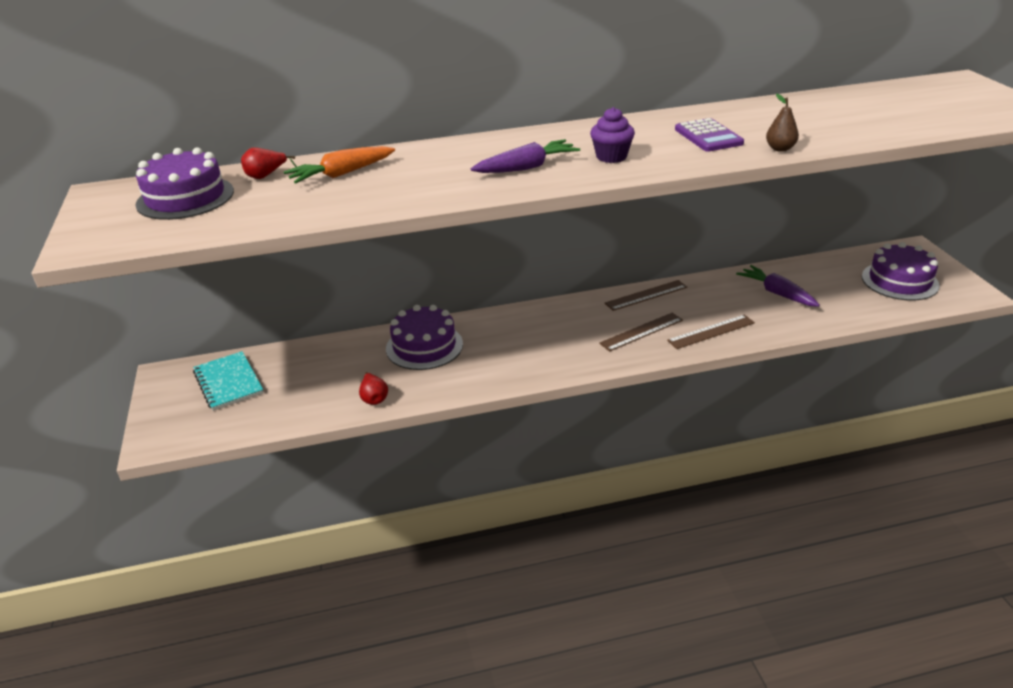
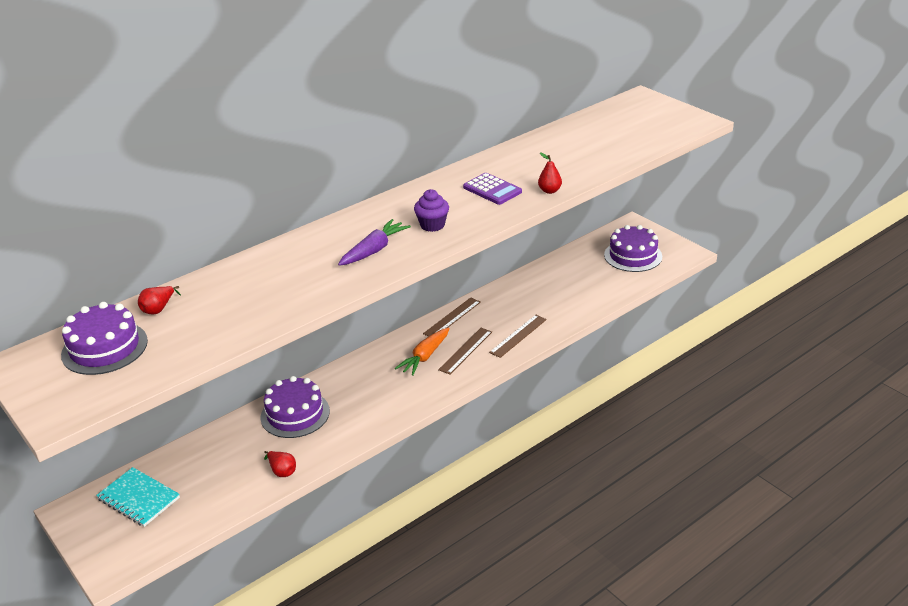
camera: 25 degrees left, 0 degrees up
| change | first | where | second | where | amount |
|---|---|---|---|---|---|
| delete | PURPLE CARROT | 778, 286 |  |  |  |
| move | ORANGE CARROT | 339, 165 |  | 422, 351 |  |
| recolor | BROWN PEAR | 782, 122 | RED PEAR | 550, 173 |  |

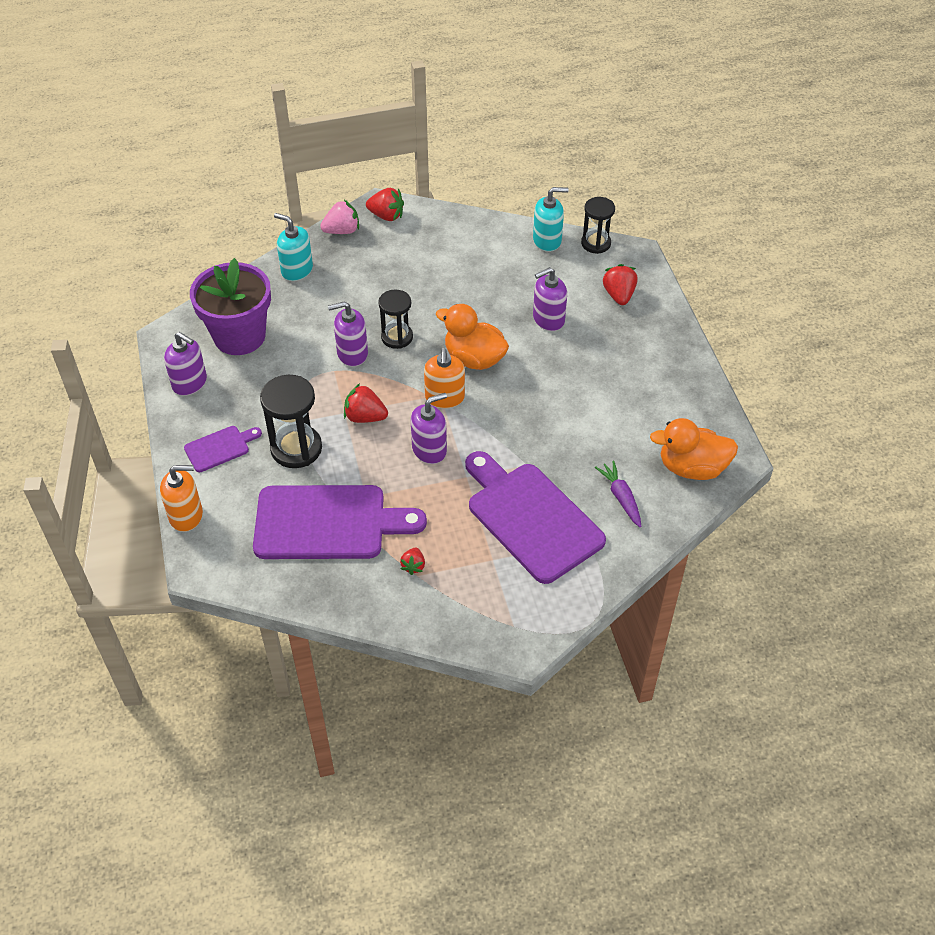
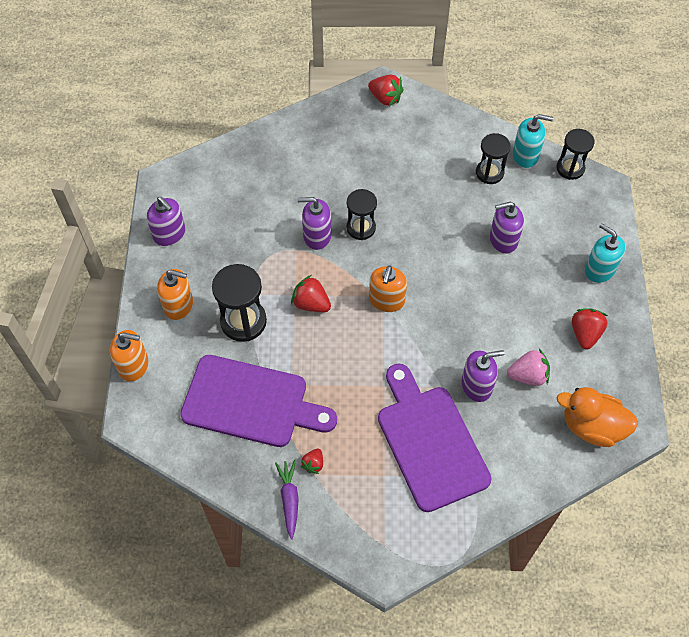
camera: 15 degrees right, 10 degrees up
| change | first | where | second | where | amount |
|---|---|---|---|---|---|
| delete | PURPLE FLOWER POT | 230, 306 |  |  |  |
| delete | ORANGE DUCK | 472, 337 |  |  |  |
| insert |  |  | BLACK HOURGLASS | 493, 158 |  |
| move | TURQUOISE SOAP DISPENSER | 293, 247 |  | 605, 253 |  |
| move | PINK STRAWBERRY | 339, 217 |  | 528, 367 |  |
| move | PURPLE SOAP DISPENSER | 429, 428 |  | 483, 376 |  |
| move | PURPLE CARROT | 618, 494 |  | 287, 499 |  |
| move | RED STRAWBERRY | 620, 284 |  | 590, 328 |  |
| replace | PURPLE CUTTING BOARD | 223, 449 | ORANGE SOAP DISPENSER | 175, 294 |  |

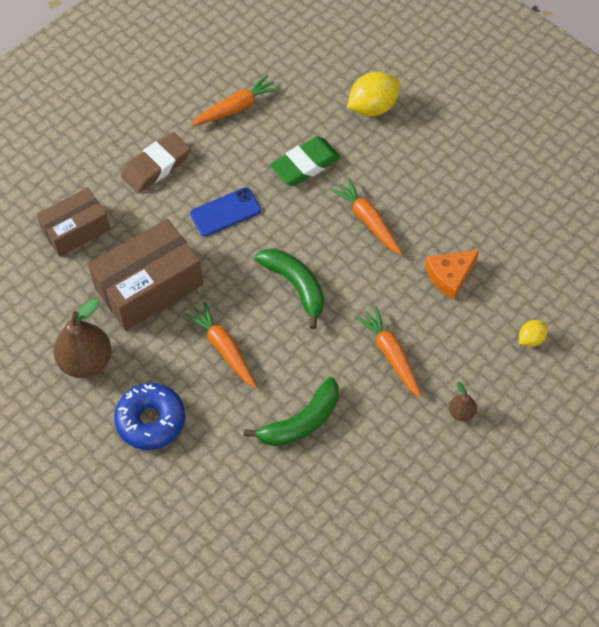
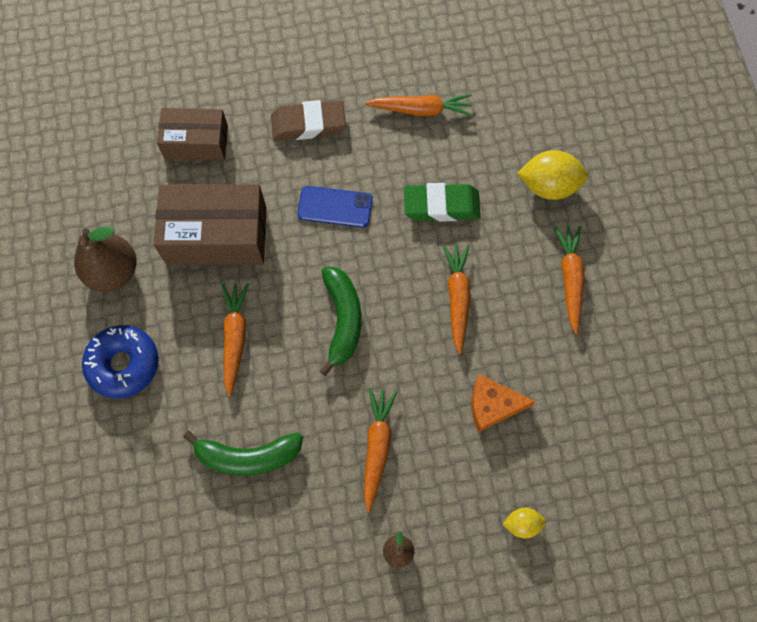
camera: 35 degrees right, 10 degrees up
| change | first | where | second | where | amount |
|---|---|---|---|---|---|
| insert |  |  | ORANGE CARROT | 569, 280 |  |

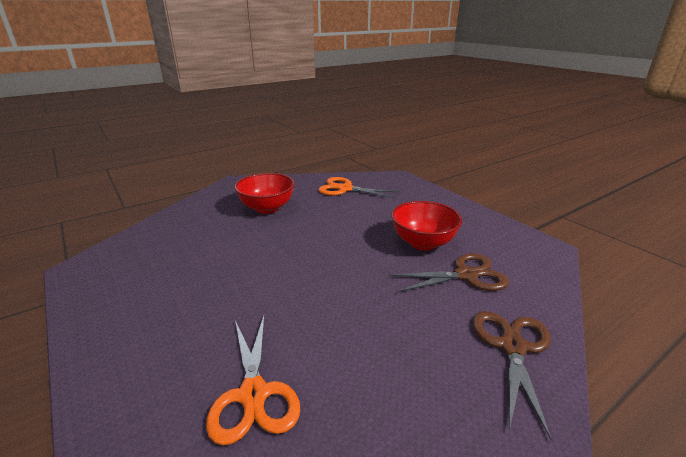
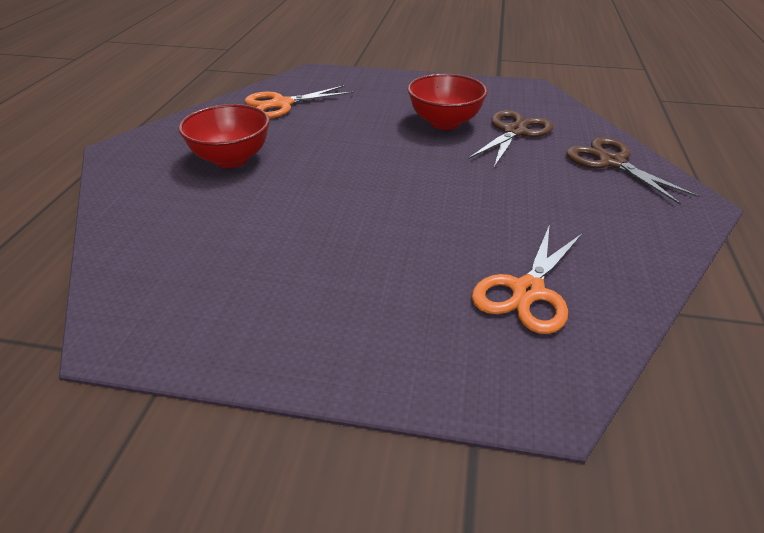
camera: 45 degrees left, 10 degrees up
| change | first | where | second | where | amount |
|---|---|---|---|---|---|
| rotate | ORANGE SCISSORS | 253, 380 |  | 527, 279 | 90 degrees clockwise |

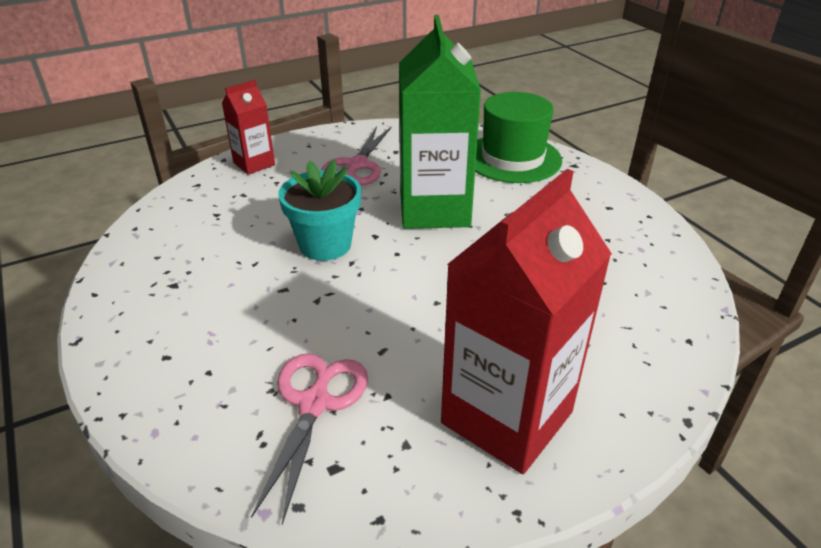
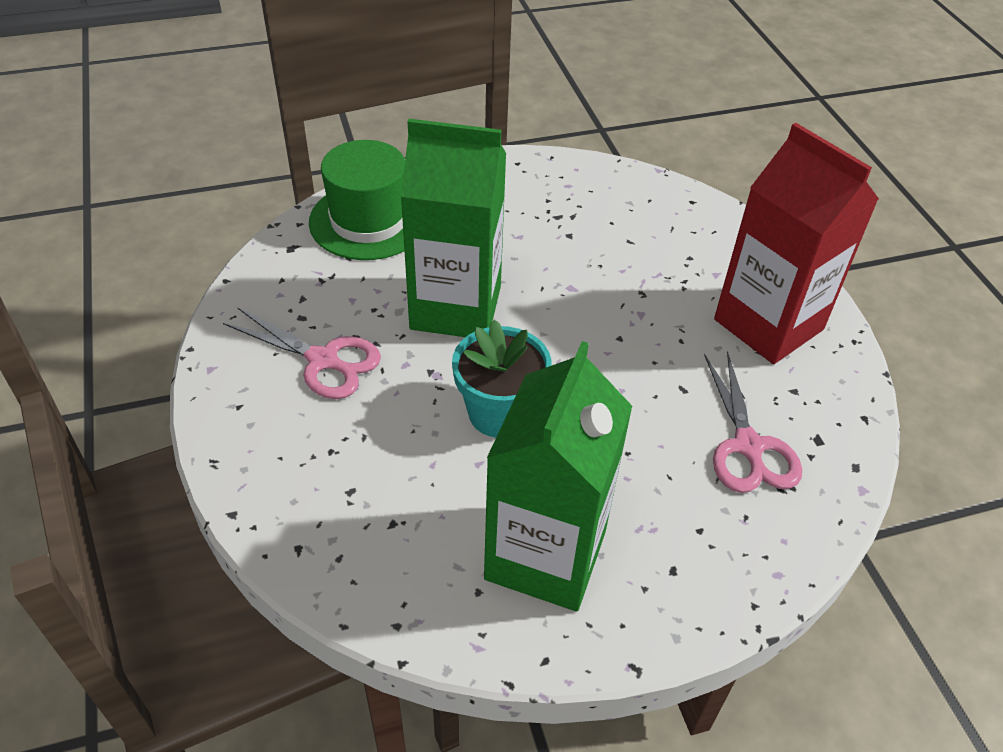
camera: 80 degrees left, 10 degrees up
| change | first | where | second | where | amount |
|---|---|---|---|---|---|
| delete | RED CARTON | 248, 127 |  |  |  |
| insert |  |  | GREEN CARTON | 558, 476 |  |
| rotate | PINK SCISSORS | 309, 439 |  | 753, 422 | 120 degrees counterclockwise |

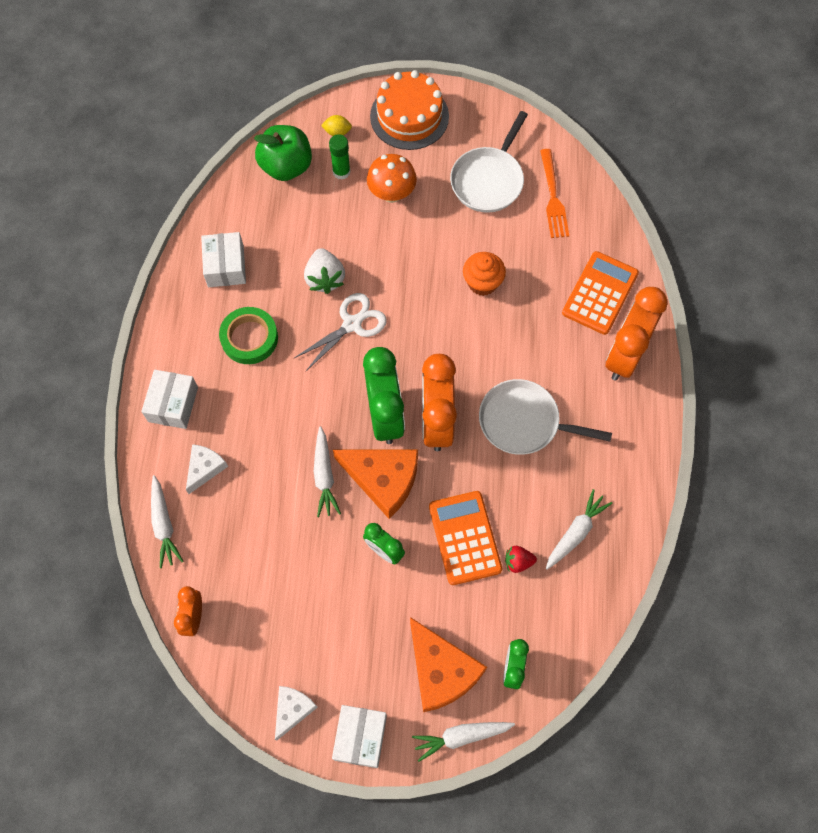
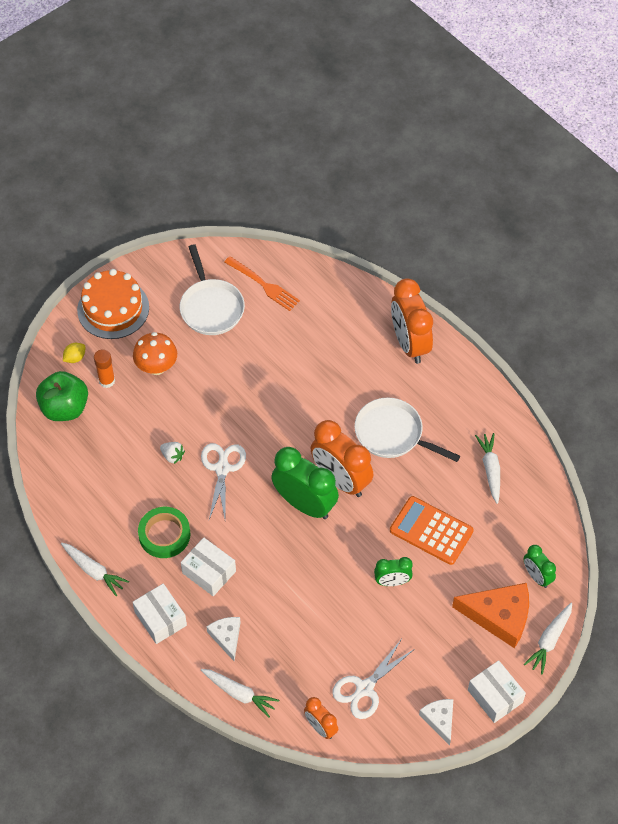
camera: 45 degrees left, 10 degrees down
| change | first | where | second | where | amount |
|---|---|---|---|---|---|
| delete | ORANGE CHEESE | 375, 484 |  |  |  |
| delete | ORANGE CUPCAKE | 484, 274 |  |  |  |
| delete | RED STRAWBERRY | 521, 559 |  |  |  |
| delete | ORANGE CALCULATOR | 600, 293 |  |  |  |
| insert |  |  | WHITE SCISSORS | 373, 679 |  |
| move | WHITE BOX | 223, 259 |  | 208, 567 |  |
| move | WHITE CARROT | 327, 471 |  | 95, 569 |  |
| recolor | GREEN GLUE STICK | 340, 157 | ORANGE GLUE STICK | 104, 368 |  |
| rotate | WHITE PAN | 545, 417 |  | 407, 429 | 60 degrees clockwise |
| resize | WHITE STRAWBERRY | 324, 271 |  | 172, 453 | x0.60 |

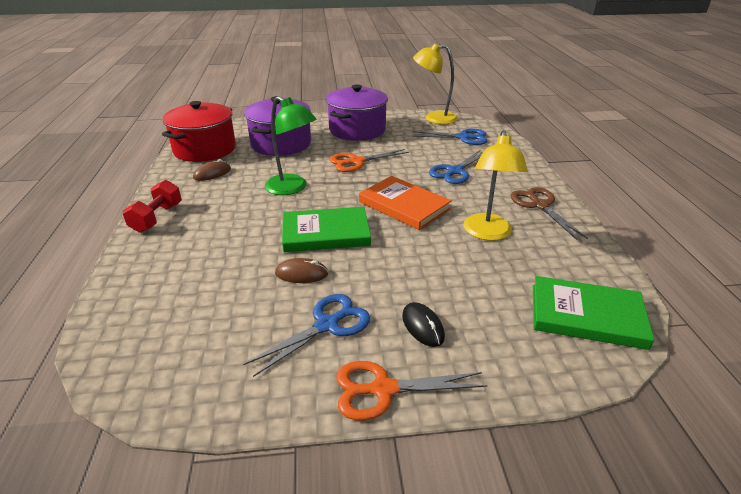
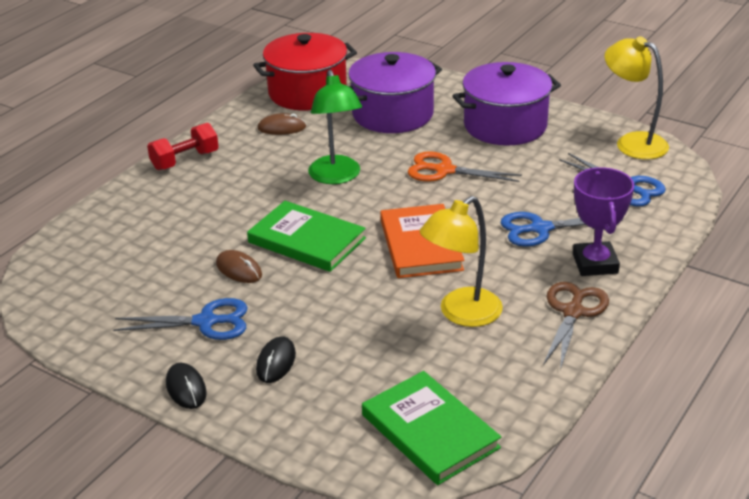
camera: 40 degrees right, 0 degrees up
| change | first | where | second | where | amount |
|---|---|---|---|---|---|
| insert |  |  | PURPLE TROPHY | 603, 221 |  |
| replace | ORANGE SCISSORS | 411, 391 | BLACK MOUSE | 186, 386 |  |

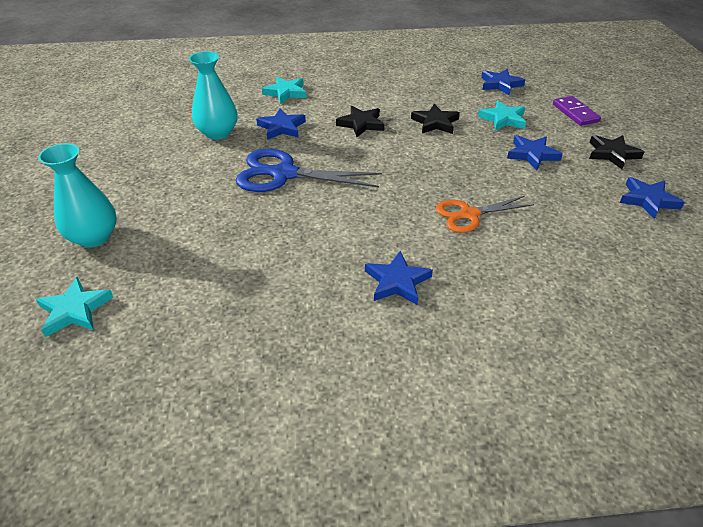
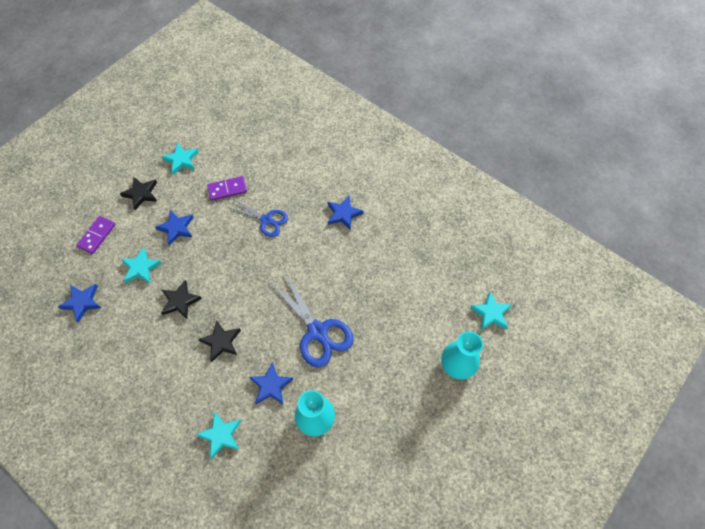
camera: 135 degrees left, 20 degrees up
| change | first | where | second | where | amount |
|---|---|---|---|---|---|
| insert |  |  | PURPLE DOMINO | 227, 188 |  |
| recolor | ORANGE SCISSORS | 485, 214 | BLUE SCISSORS | 257, 218 |  |
| recolor | BLUE STAR | 652, 198 | TURQUOISE STAR | 180, 159 |  |

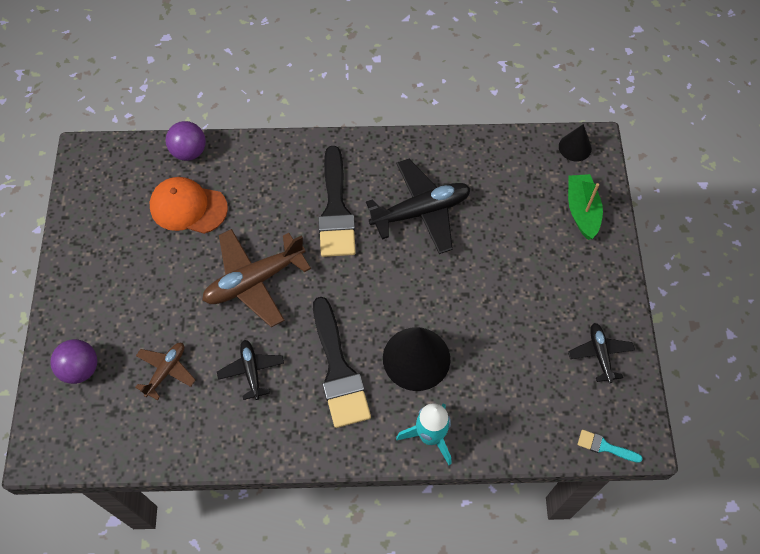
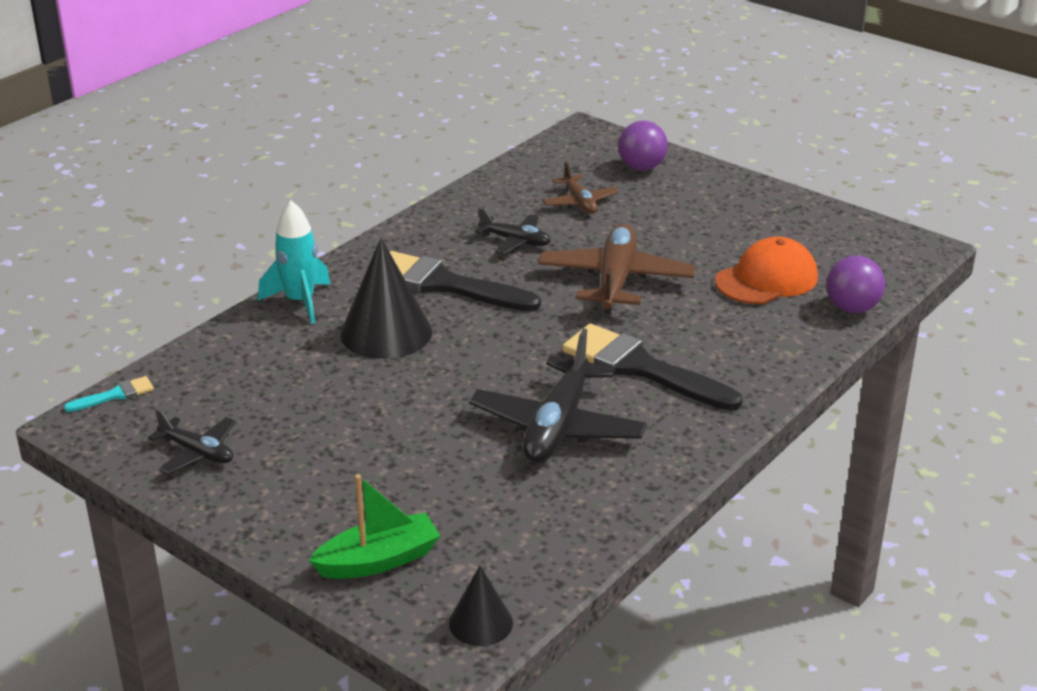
camera: 130 degrees right, 30 degrees down
| change | first | where | second | where | amount |
|---|---|---|---|---|---|
| rotate | GREEN BOAT | 585, 207 |  | 374, 526 | 60 degrees counterclockwise |

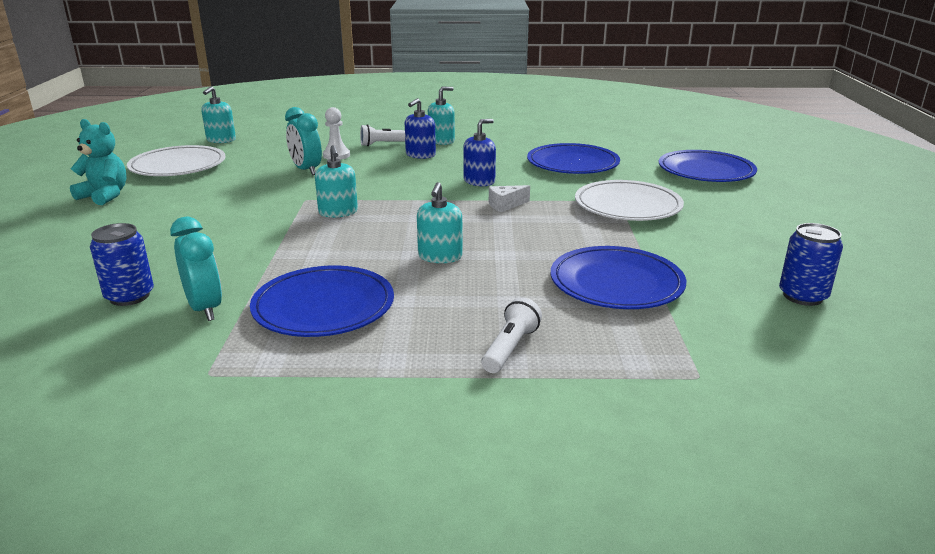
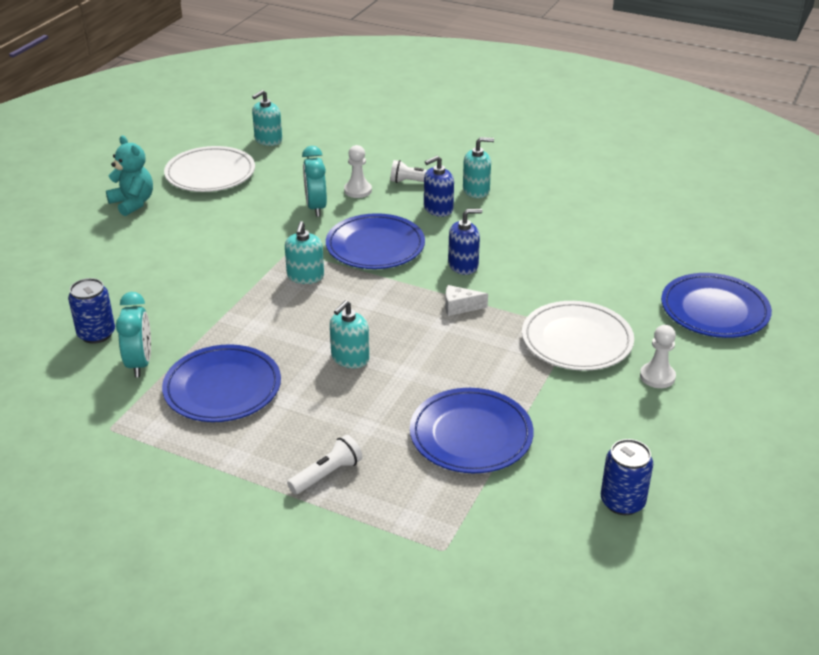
camera: 25 degrees right, 10 degrees up
| change | first | where | second | where | amount |
|---|---|---|---|---|---|
| insert |  |  | WHITE PAWN | 658, 356 |  |
| move | BLUE PLATE | 573, 158 |  | 375, 241 |  |

